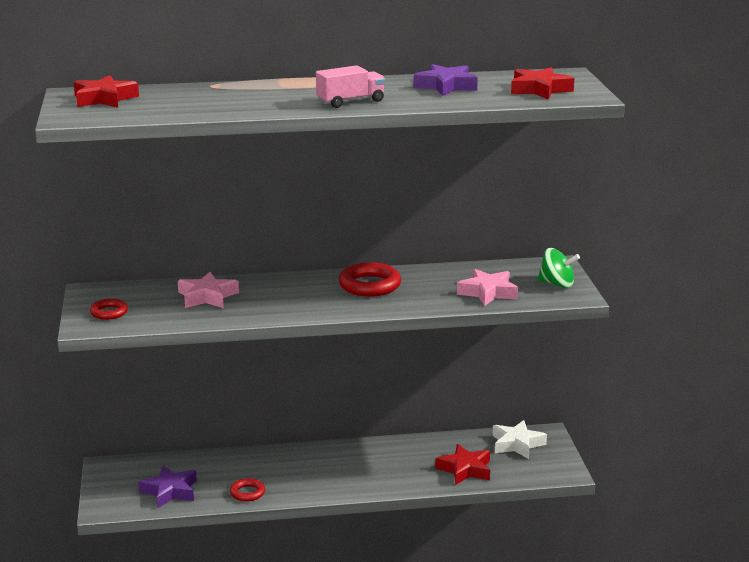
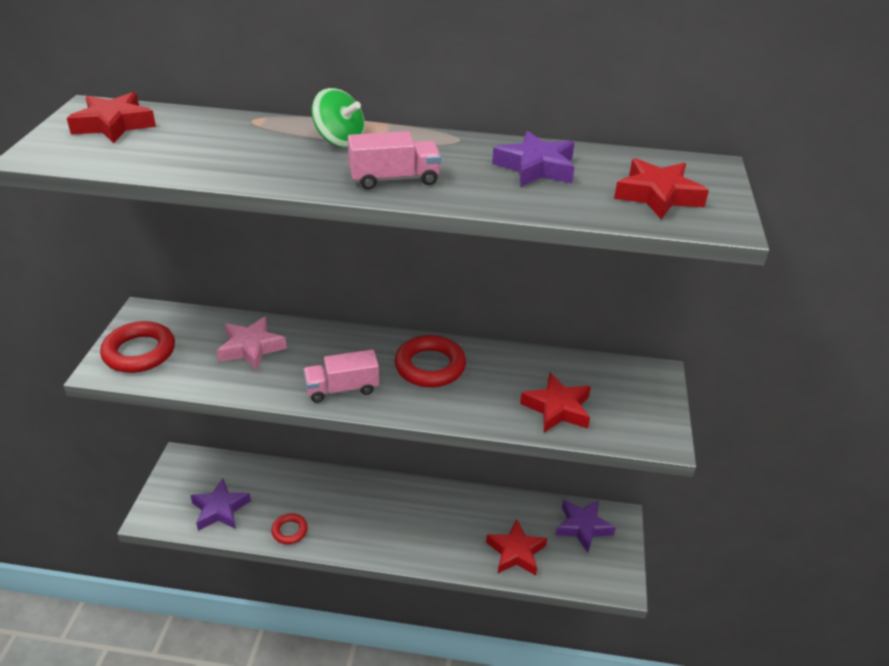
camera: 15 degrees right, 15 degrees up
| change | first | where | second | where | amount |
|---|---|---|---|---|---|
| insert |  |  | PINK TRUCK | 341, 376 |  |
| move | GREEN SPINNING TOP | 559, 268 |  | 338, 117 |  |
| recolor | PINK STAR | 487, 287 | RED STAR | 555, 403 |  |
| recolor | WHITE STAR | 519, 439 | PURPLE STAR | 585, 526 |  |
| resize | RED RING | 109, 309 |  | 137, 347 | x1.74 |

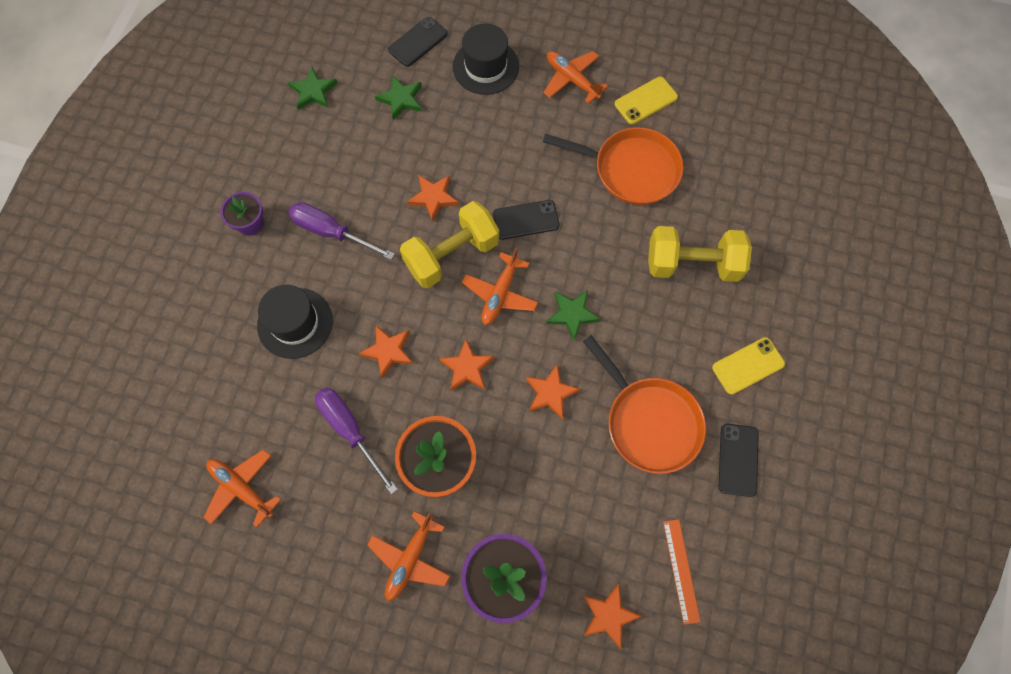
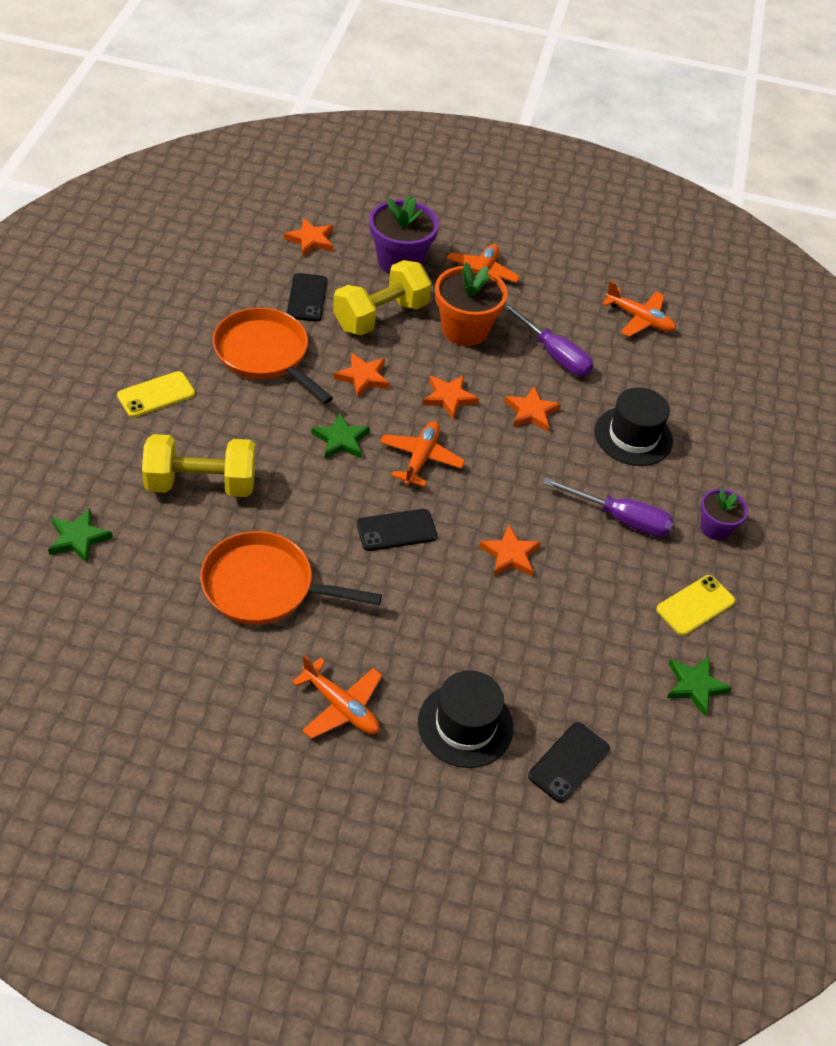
camera: 170 degrees right, 20 degrees down
| change | first | where | second | where | amount |
|---|---|---|---|---|---|
| delete | ORANGE RULER | 681, 572 |  |  |  |
| move | GREEN STAR | 398, 98 |  | 80, 536 |  |
| move | YELLOW DUMBBELL | 449, 244 |  | 382, 297 |  |
| move | YELLOW PHONE | 646, 100 |  | 695, 605 |  |
| move | BLACK PHONE | 739, 460 |  | 307, 297 |  |

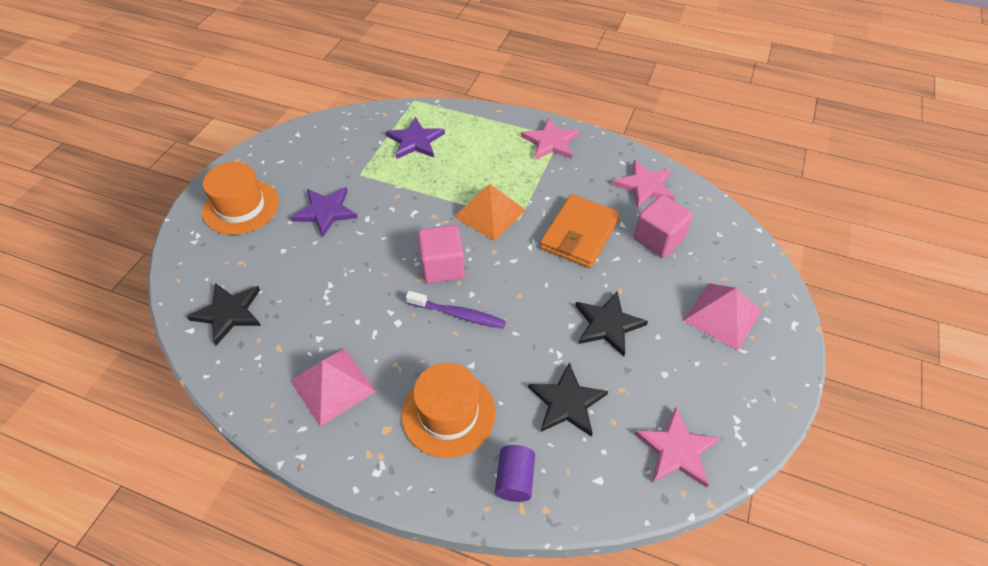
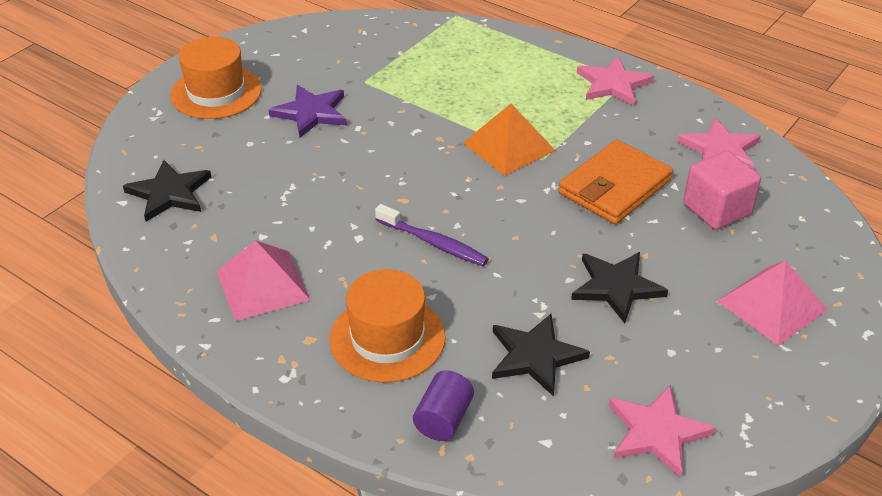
camera: 15 degrees right, 10 degrees down
| change | first | where | second | where | amount |
|---|---|---|---|---|---|
| delete | PURPLE STAR | 415, 138 |  |  |  |
| delete | PINK CUBE | 441, 254 |  |  |  |

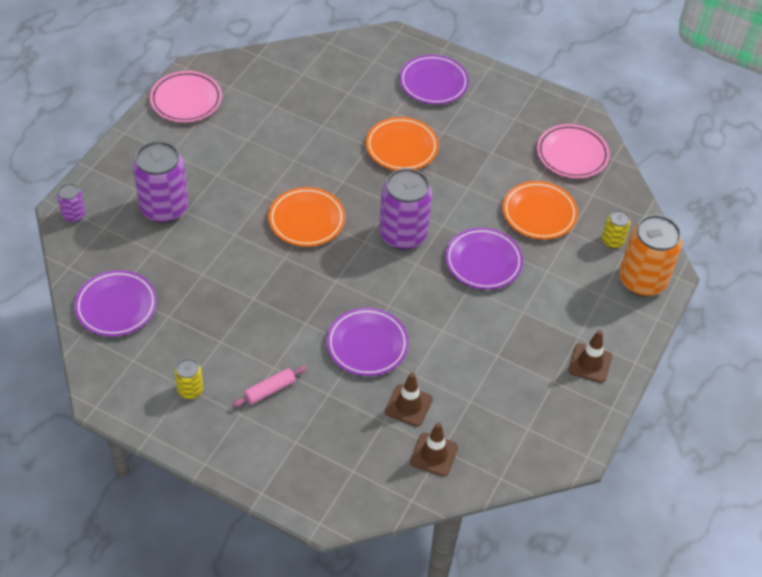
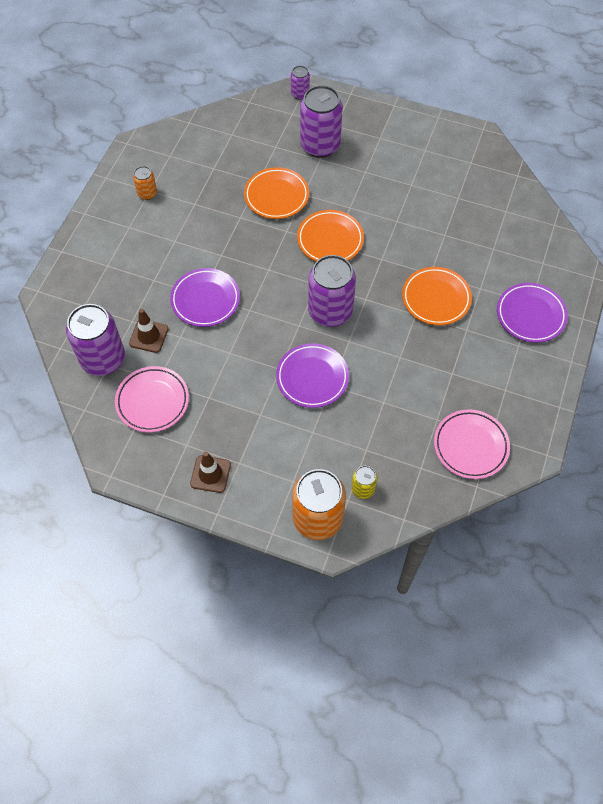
camera: 85 degrees right, 10 degrees up
| change | first | where | second | where | amount |
|---|---|---|---|---|---|
| delete | PURPLE PLATE | 115, 303 |  |  |  |
| delete | PINK ROLLING PIN | 269, 386 |  |  |  |
| move | PINK PLATE | 186, 96 |  | 152, 399 |  |
| move | ORANGE PLATE | 540, 210 |  | 276, 193 |  |
| replace | BROWN TRAFFIC CONE | 434, 449 | PURPLE CAN | 95, 340 |  |
| recolor | YELLOW CAN | 188, 378 | ORANGE CAN | 145, 183 |  |

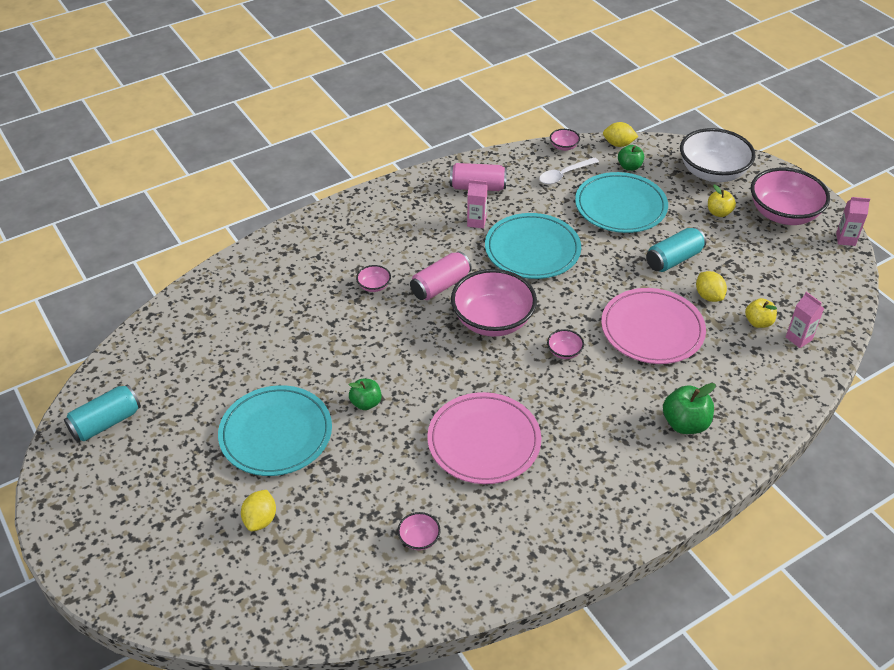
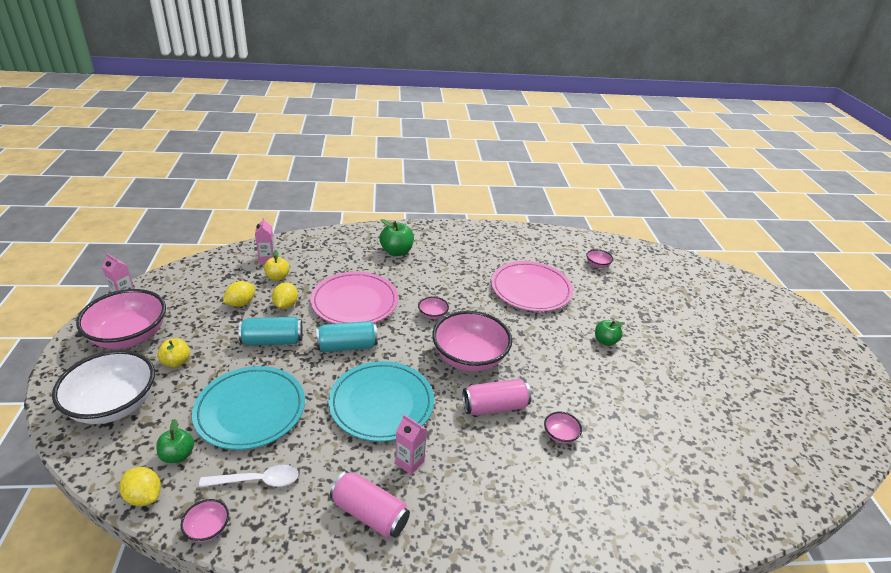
camera: 155 degrees left, 10 degrees down
| change | first | where | second | where | amount |
|---|---|---|---|---|---|
| delete | TURQUOISE PLATE | 275, 430 |  |  |  |
| move | TURQUOISE CAN | 102, 412 |  | 347, 336 |  |
| move | YELLOW LEMON | 258, 510 |  | 239, 294 |  |

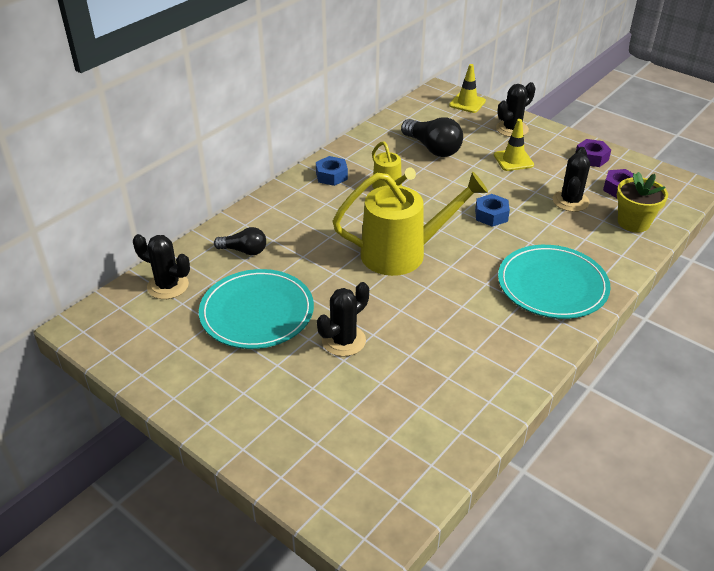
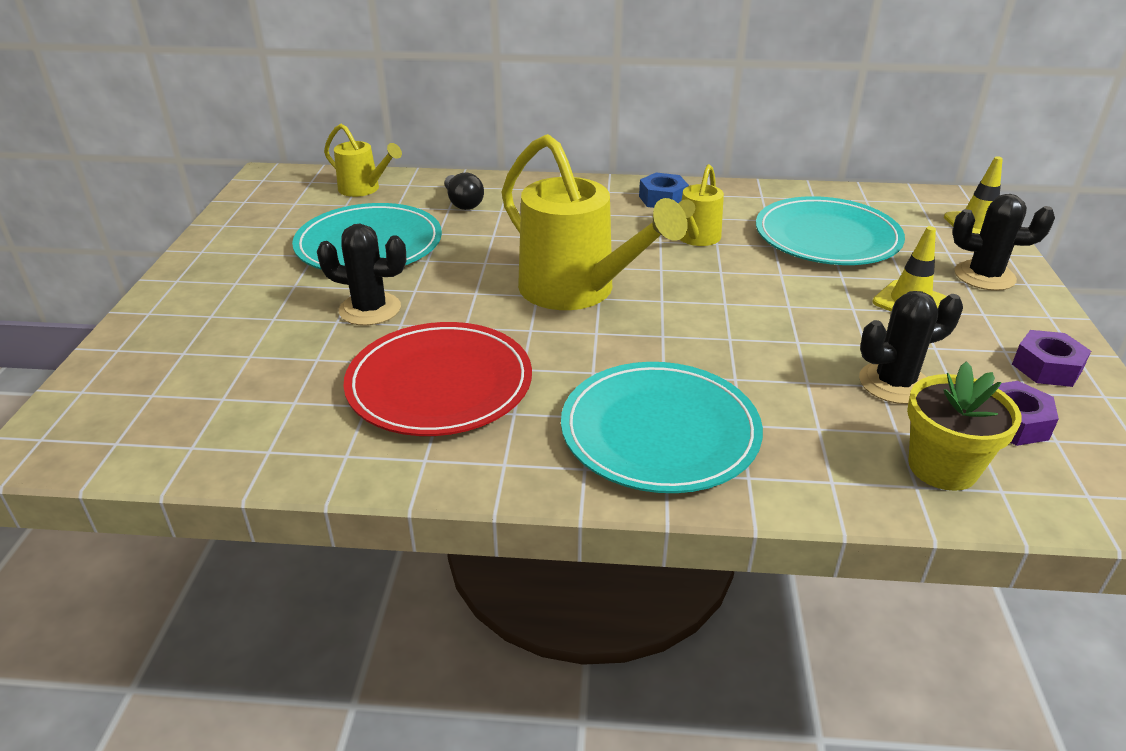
camera: 55 degrees right, 5 degrees down
| change | first | where | second | where | amount |
|---|---|---|---|---|---|
| delete | BLUE NUT | 492, 210 |  |  |  |
| insert |  |  | RED PLATE | 437, 379 |  |
| replace | BLACK CACTUS | 161, 266 | YELLOW WATERING CAN | 363, 160 |  |
| replace | BLACK LIGHT BULB | 432, 137 | TURQUOISE PLATE | 830, 230 |  |

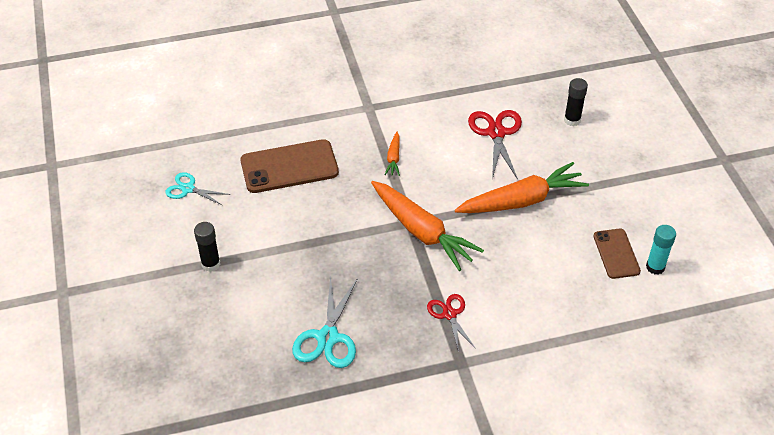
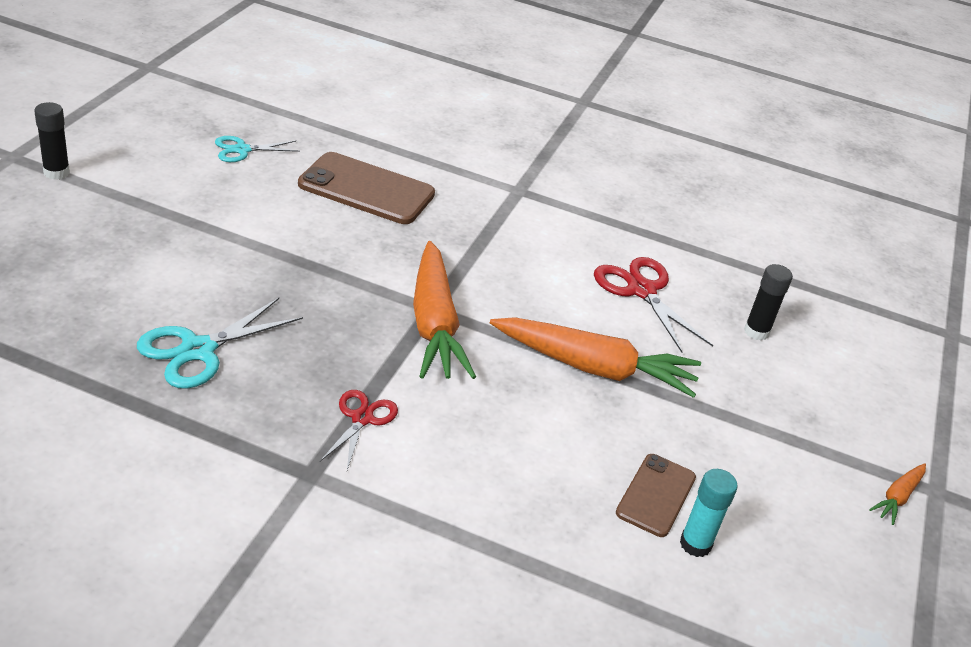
camera: 30 degrees right, 10 degrees down
| change | first | where | second | where | amount |
|---|---|---|---|---|---|
| move | BLACK GLUE STICK | 207, 247 |  | 52, 141 |  |
| move | ORANGE CARROT | 392, 154 |  | 897, 494 |  |
| rotate | TURQUOISE SCISSORS | 197, 188 |  | 257, 149 | 75 degrees counterclockwise |
| rotate | RED SCISSORS | 495, 145 |  | 653, 304 | 60 degrees counterclockwise |

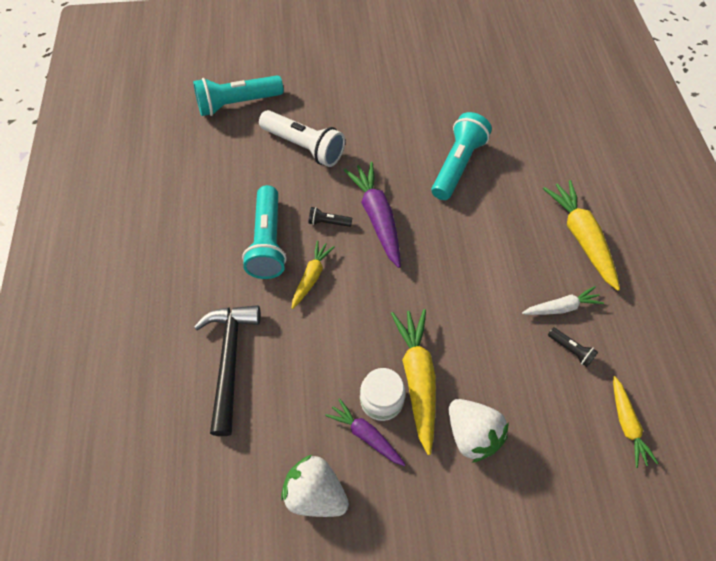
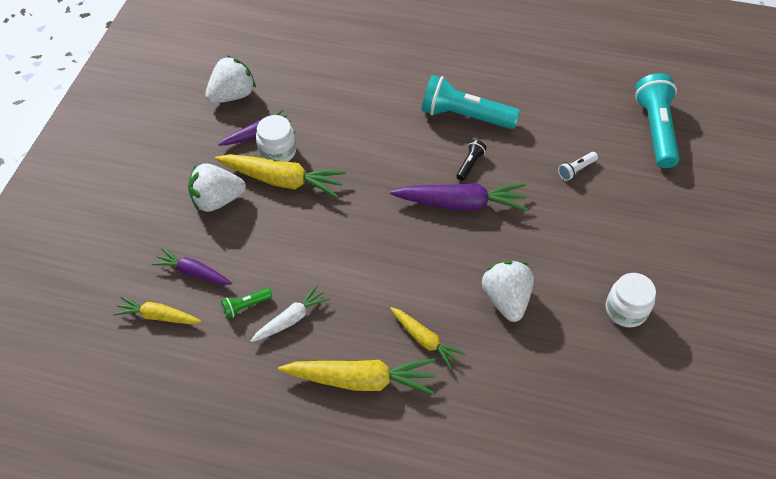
camera: 110 degrees right, 5 degrees down
| change | first | where | second | where | amount |
|---|---|---|---|---|---|
| delete | BLACK HAMMER | 227, 370 |  |  |  |
| insert |  |  | PURPLE CARROT | 192, 266 |  |
| insert |  |  | WHITE JAR | 631, 300 |  |
| move | YELLOW CARROT | 313, 274 |  | 427, 338 |  |
| replace | TURQUOISE FLASHLIGHT | 461, 156 | WHITE STRAWBERRY | 508, 291 |  |
| recolor | BLACK FLASHLIGHT | 573, 347 | GREEN FLASHLIGHT | 246, 303 |  |
| rotate | WHITE CARROT | 563, 300 |  | 290, 313 | 135 degrees counterclockwise |
| resize | WHITE FLASHLIGHT | 302, 138 |  | 578, 166 | x0.45 |

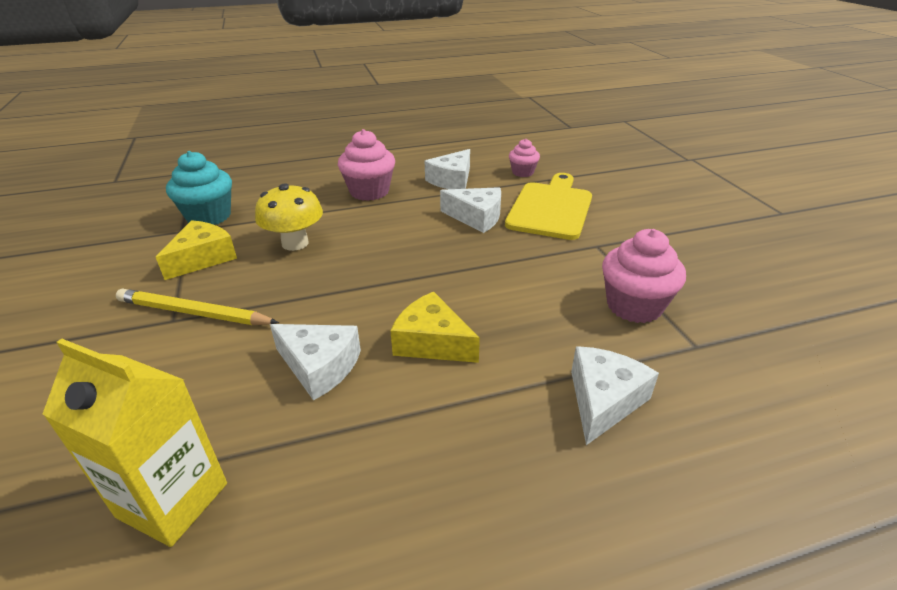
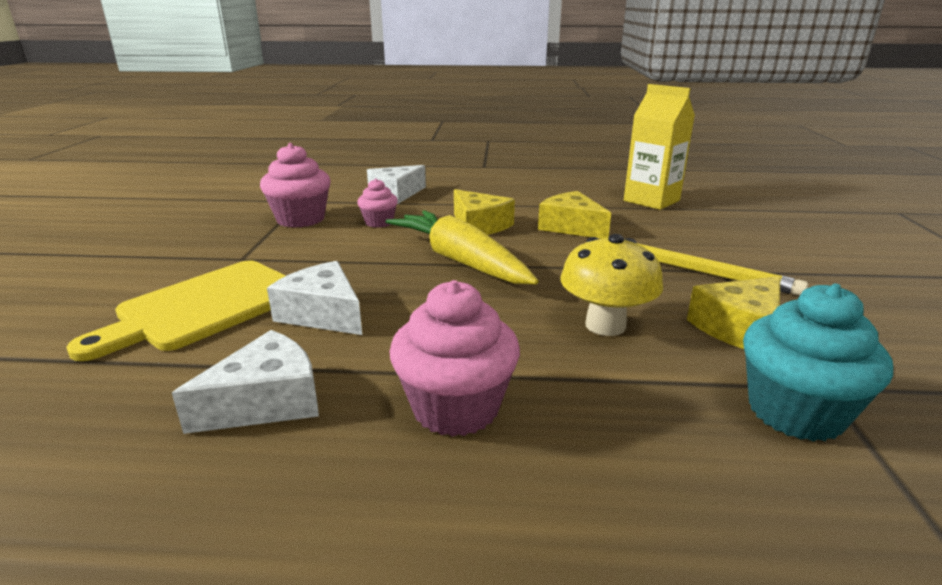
camera: 160 degrees left, 10 degrees down
| change | first | where | second | where | amount |
|---|---|---|---|---|---|
| insert |  |  | YELLOW CARROT | 461, 247 |  |
| move | PINK CUPCAKE | 524, 158 |  | 377, 203 |  |
| recolor | WHITE CHEESE | 315, 362 | YELLOW CHEESE | 574, 215 |  |

